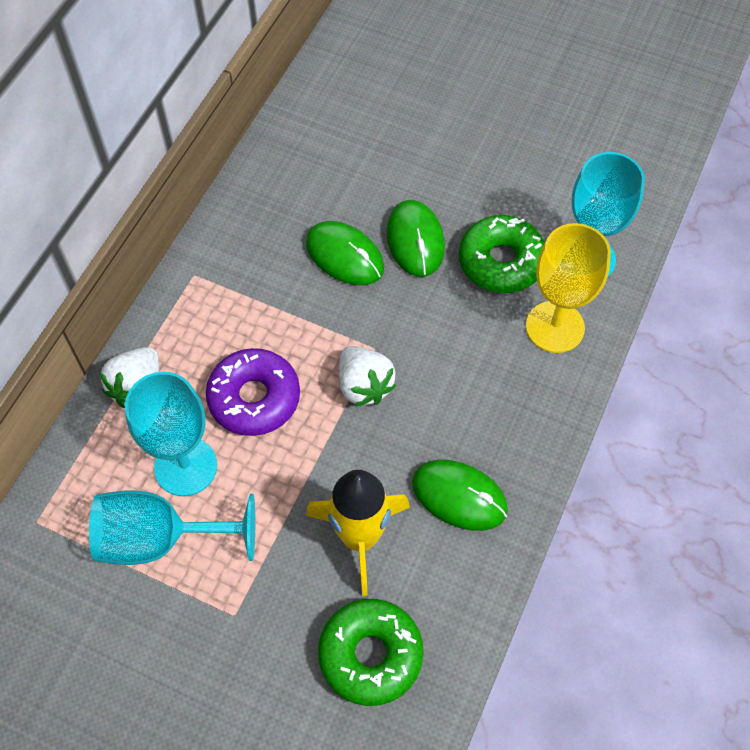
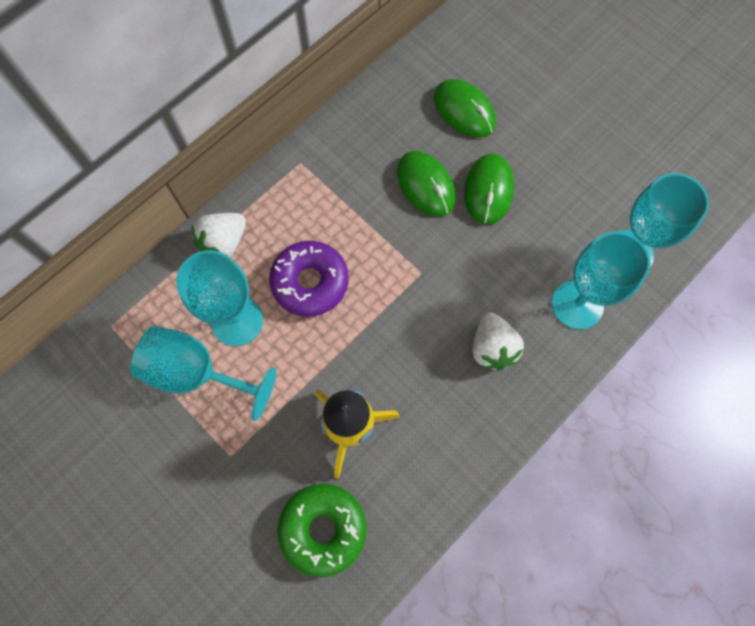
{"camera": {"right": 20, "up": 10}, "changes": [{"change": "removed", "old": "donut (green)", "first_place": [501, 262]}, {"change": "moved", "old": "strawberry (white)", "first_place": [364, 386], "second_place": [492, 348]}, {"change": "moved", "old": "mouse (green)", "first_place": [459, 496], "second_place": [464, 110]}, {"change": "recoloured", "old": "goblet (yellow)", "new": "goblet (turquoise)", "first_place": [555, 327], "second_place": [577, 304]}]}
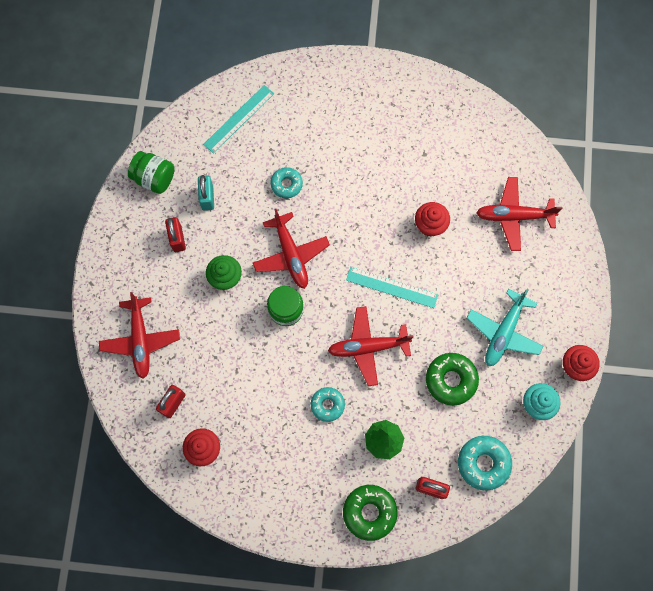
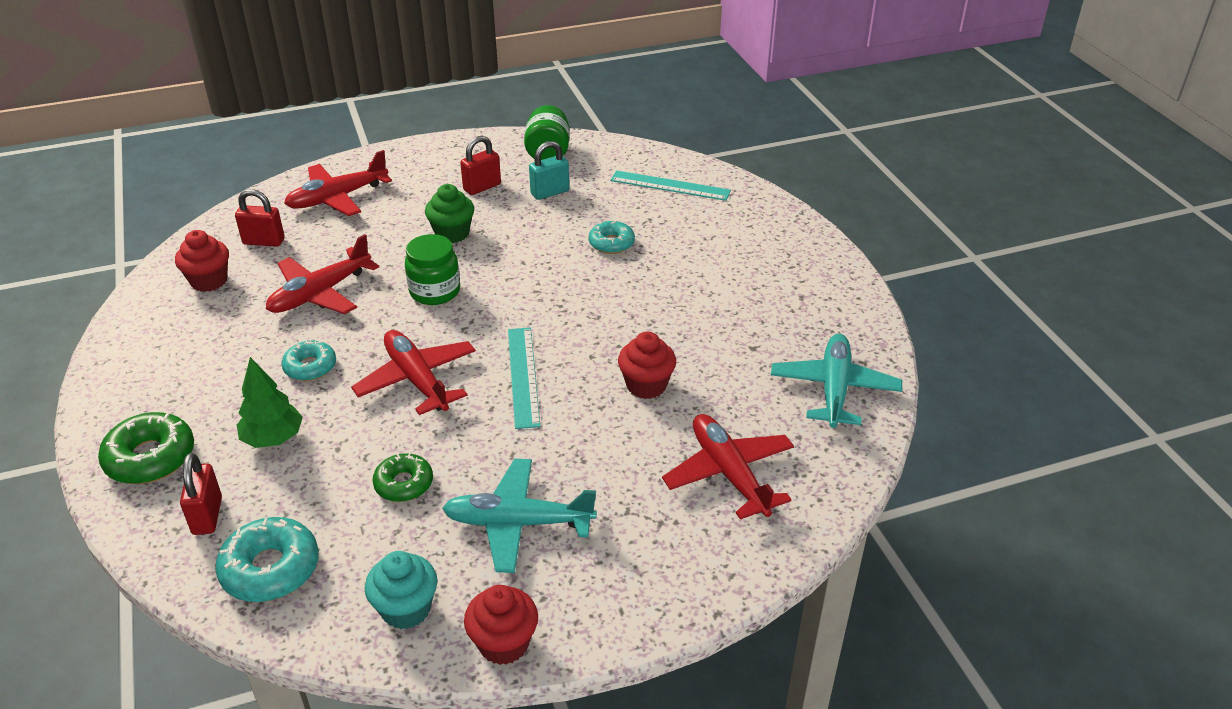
{"camera": {"right": 65, "up": -35}, "changes": [{"change": "added", "new": "plane (turquoise)", "second_place": [834, 389]}, {"change": "moved", "old": "plane (red)", "first_place": [291, 255], "second_place": [320, 293]}, {"change": "resized", "old": "donut (green)", "first_place": [451, 380], "second_place": [404, 484], "factor": 0.65}]}
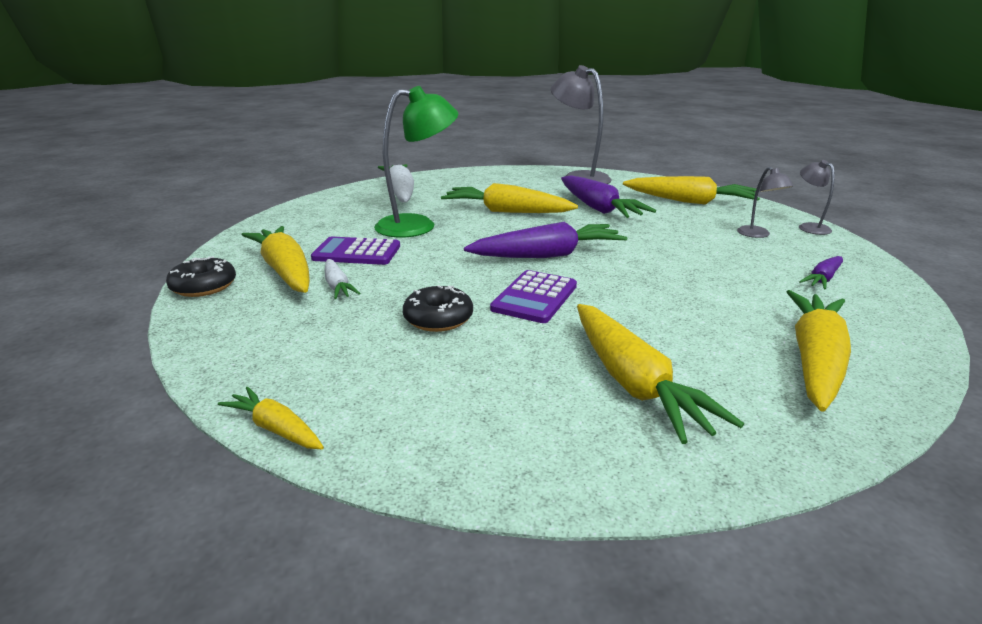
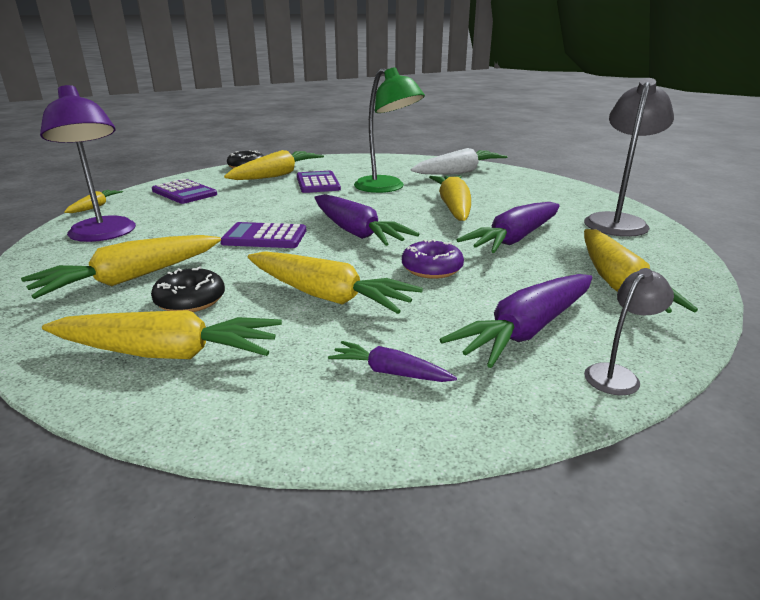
{"camera": {"right": 70, "up": 0}, "changes": [{"change": "removed", "old": "carrot (white)", "first_place": [337, 286]}, {"change": "added", "new": "lamp (purple)", "second_place": [104, 235]}, {"change": "added", "new": "calculator (purple)", "second_place": [184, 193]}, {"change": "added", "new": "carrot (yellow)", "second_place": [327, 296]}, {"change": "added", "new": "donut (purple)", "second_place": [432, 269]}, {"change": "moved", "old": "donut (black)", "first_place": [438, 318], "second_place": [190, 300]}, {"change": "replaced", "old": "lamp (grey)", "new": "carrot (purple)", "first_place": [757, 235], "second_place": [526, 330]}]}
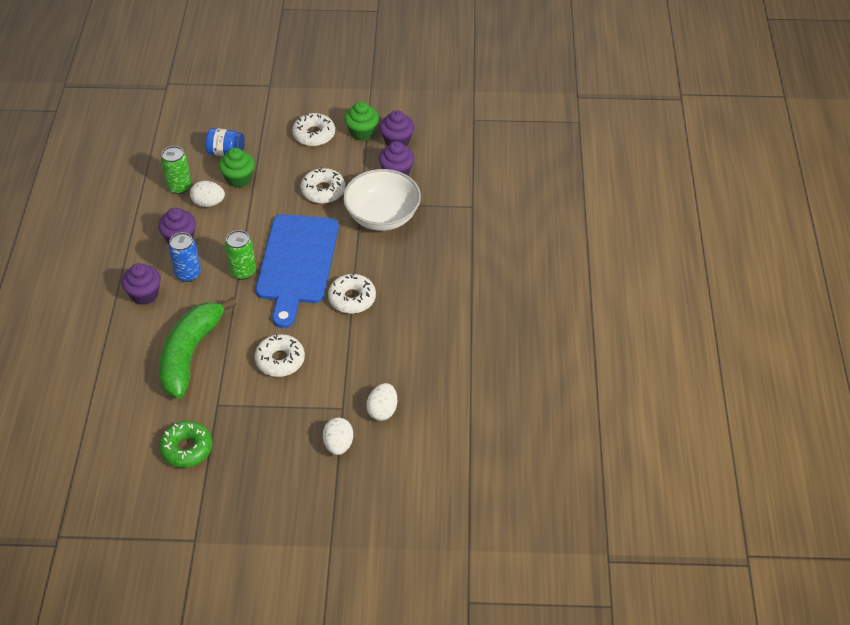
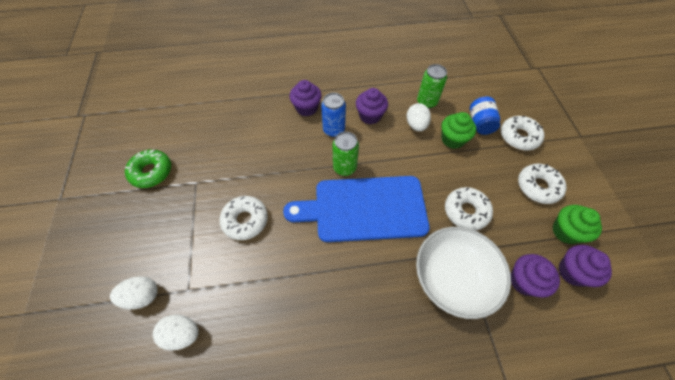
{"camera": {"right": 80, "up": 10}, "changes": [{"change": "removed", "old": "banana (green)", "first_place": [190, 354]}, {"change": "moved", "old": "donut (white)", "first_place": [352, 298], "second_place": [519, 137]}]}
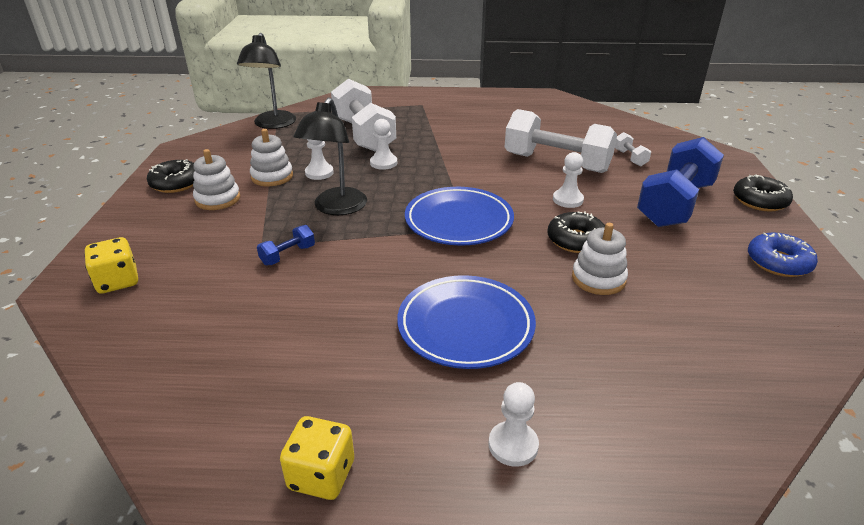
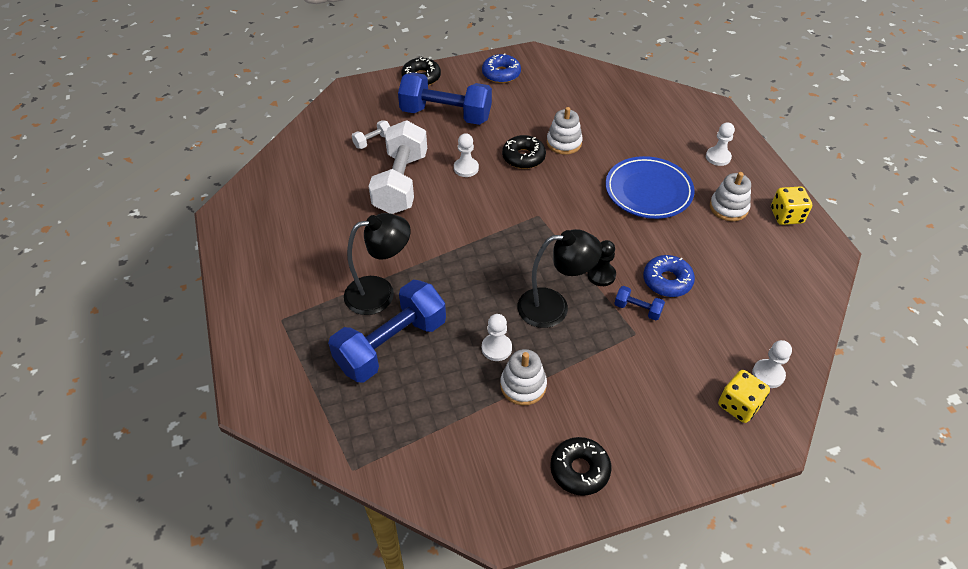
{"camera": {"right": -110, "up": 15}, "changes": [{"change": "removed", "old": "plate (blue)", "first_place": [459, 221]}, {"change": "added", "new": "pawn (black)", "second_place": [601, 275]}, {"change": "added", "new": "donut (blue)", "second_place": [667, 281]}, {"change": "moved", "old": "stacking toy (white)", "first_place": [218, 199], "second_place": [728, 208]}, {"change": "moved", "old": "lamp (black)", "first_place": [273, 124], "second_place": [380, 293]}, {"change": "moved", "old": "pawn (white)", "first_place": [383, 163], "second_place": [768, 374]}, {"change": "recoloured", "old": "dumbbell (white)", "new": "dumbbell (blue)", "first_place": [364, 135], "second_place": [391, 345]}]}
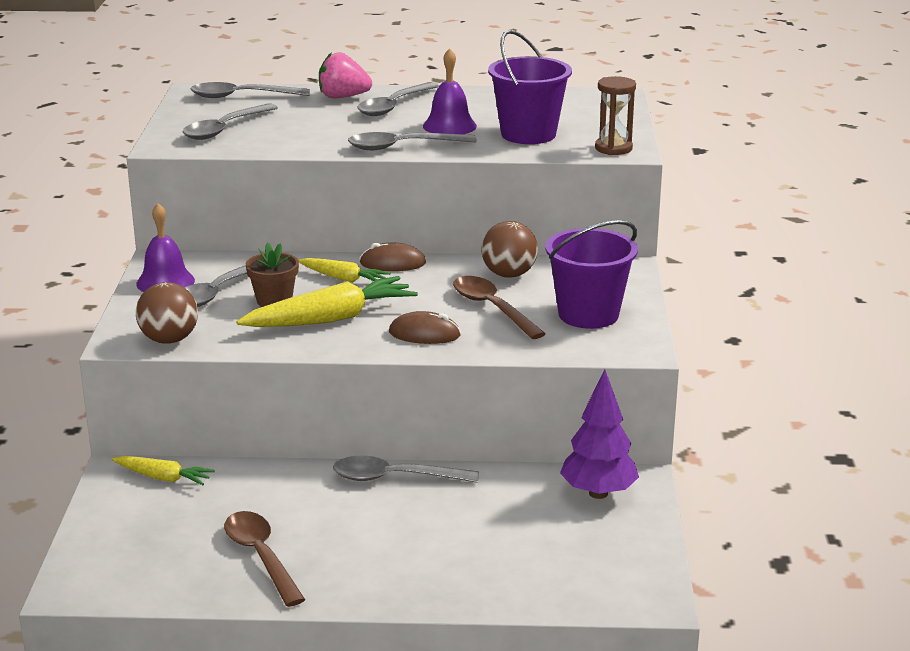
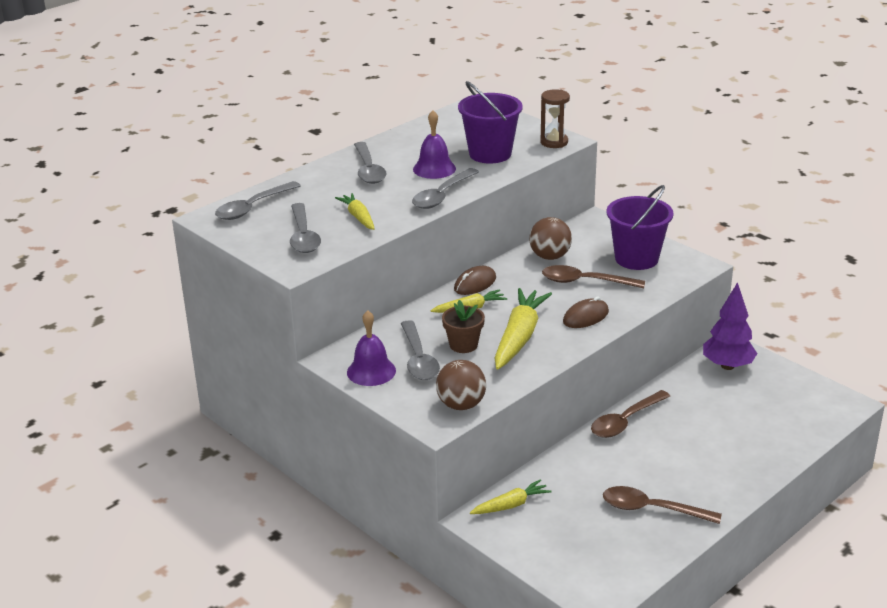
{"camera": {"right": -45, "up": 5}, "changes": [{"change": "removed", "old": "strawberry (pink)", "first_place": [343, 97]}, {"change": "added", "new": "carrot (yellow)", "second_place": [358, 217]}, {"change": "recoloured", "old": "spoon (grey)", "new": "spoon (brown)", "first_place": [395, 478], "second_place": [625, 421]}]}
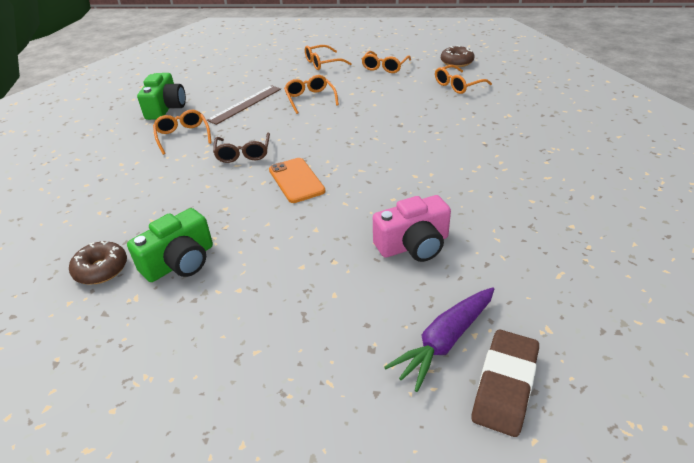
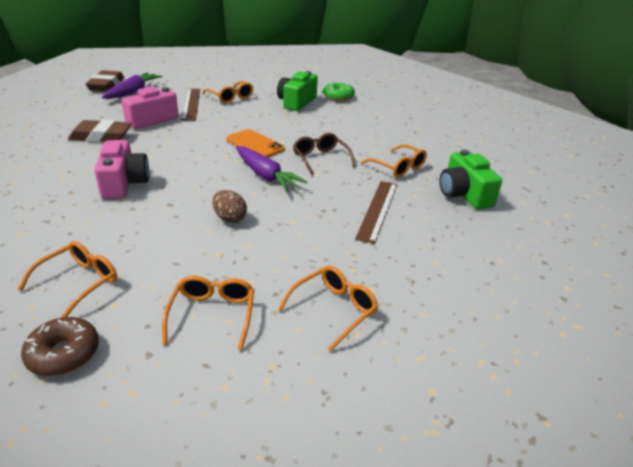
{"camera": {"right": 155, "up": -5}, "changes": [{"change": "added", "new": "eraser (brown)", "second_place": [101, 136]}, {"change": "added", "new": "camera (pink)", "second_place": [124, 183]}, {"change": "added", "new": "ruler (brown)", "second_place": [191, 104]}, {"change": "added", "new": "egg (brown)", "second_place": [229, 218]}, {"change": "added", "new": "carrot (purple)", "second_place": [265, 176]}, {"change": "moved", "old": "glasses (orange)", "first_place": [310, 99], "second_place": [230, 97]}, {"change": "recoloured", "old": "donut (brown)", "new": "donut (green)", "first_place": [101, 269], "second_place": [338, 97]}]}
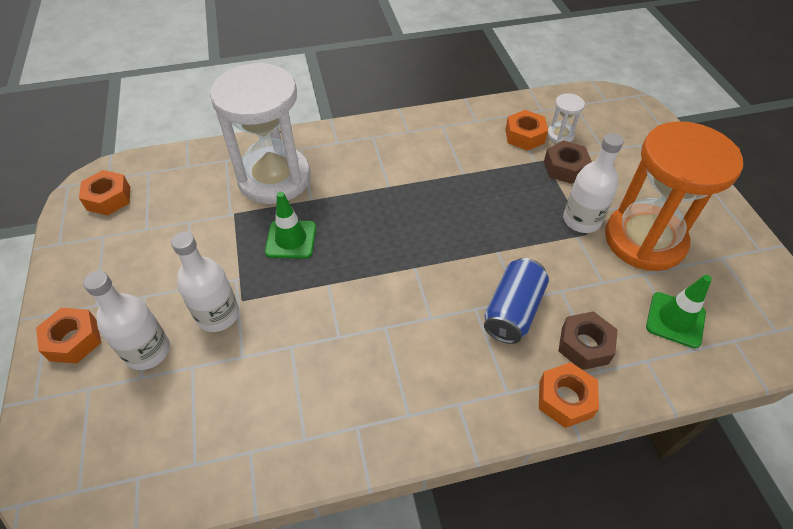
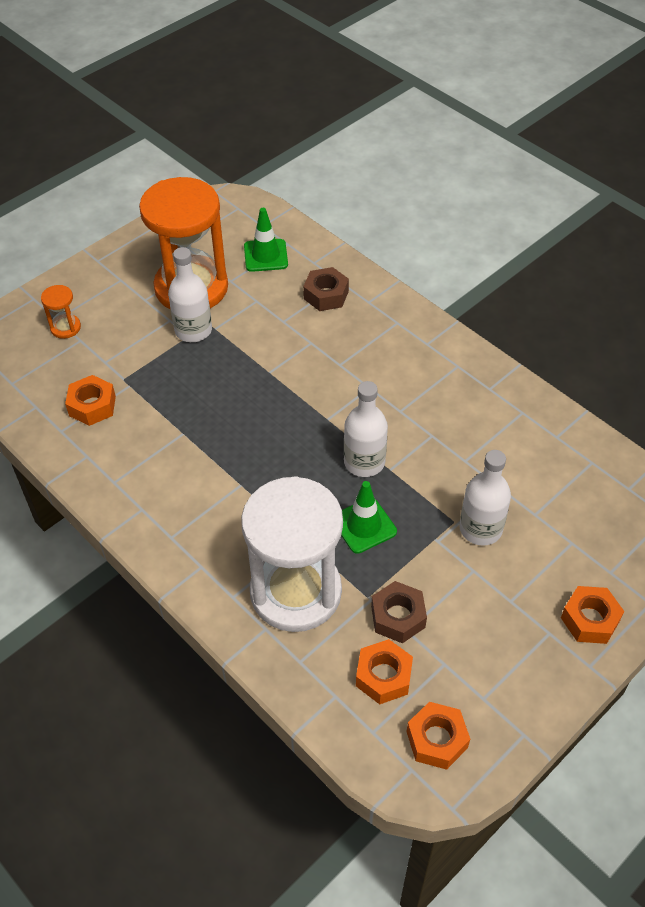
{"camera": {"right": -120, "up": 0}, "changes": [{"change": "removed", "old": "can (blue)", "first_place": [512, 311]}, {"change": "removed", "old": "hourglass (white)", "first_place": [560, 135]}, {"change": "added", "new": "hourglass (orange)", "second_place": [65, 327]}, {"change": "moved", "old": "bottle (white)", "first_place": [148, 351], "second_place": [364, 462]}, {"change": "moved", "old": "nut (orange)", "first_place": [565, 399], "second_place": [383, 676]}, {"change": "moved", "old": "nut (brown)", "first_place": [565, 168], "second_place": [398, 617]}]}
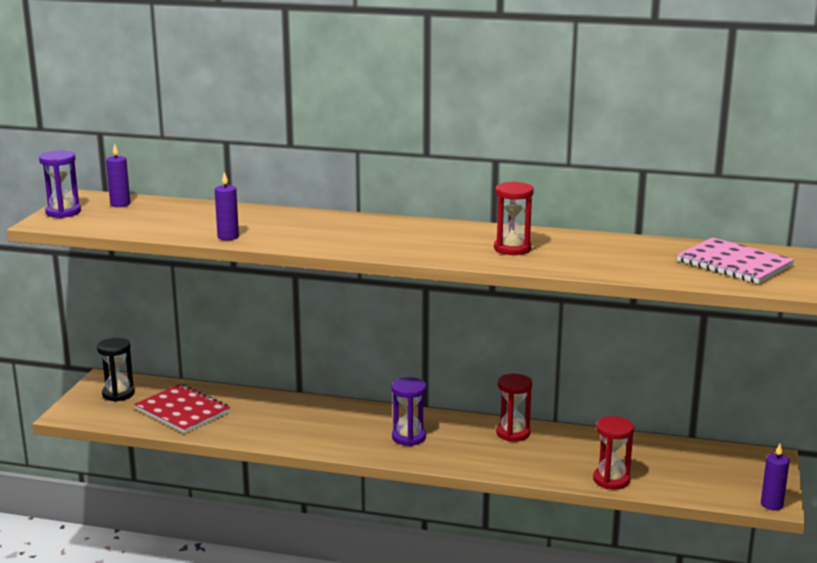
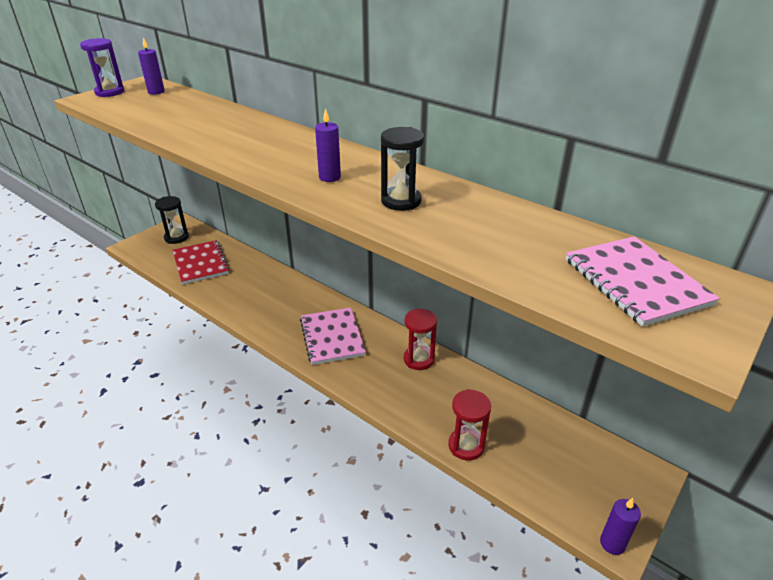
{"camera": {"right": 25, "up": 15}, "changes": [{"change": "moved", "old": "candle (purple)", "first_place": [228, 237], "second_place": [329, 177]}, {"change": "replaced", "old": "hourglass (purple)", "new": "notebook (pink)", "first_place": [408, 437], "second_place": [332, 337]}, {"change": "recoloured", "old": "hourglass (red)", "new": "hourglass (black)", "first_place": [512, 249], "second_place": [401, 201]}]}
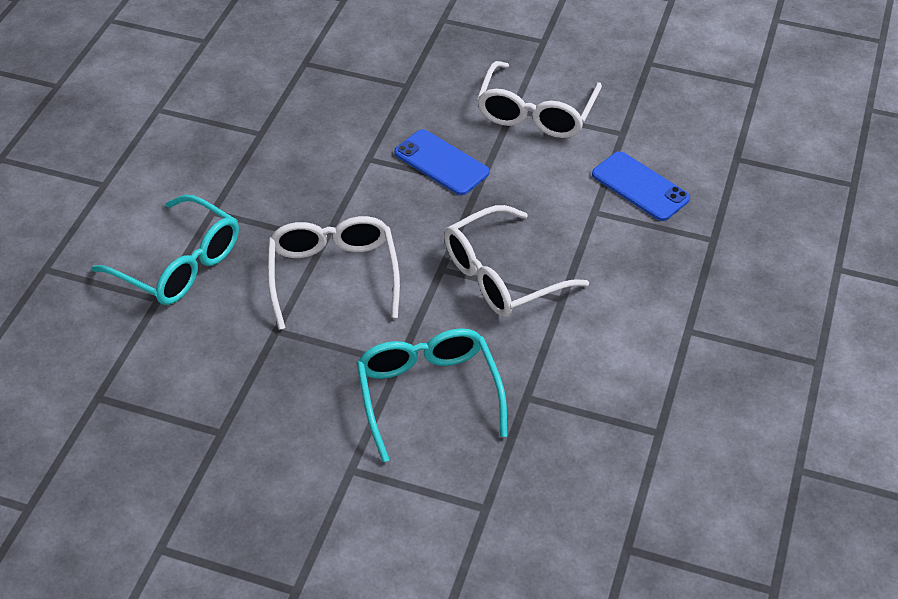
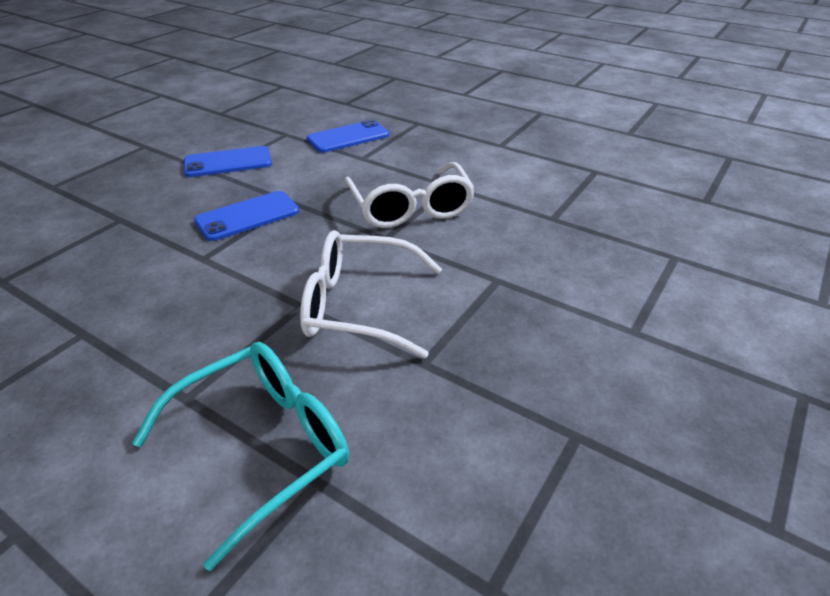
{"camera": {"right": -75, "up": -10}, "changes": [{"change": "removed", "old": "glasses (turquoise)", "first_place": [428, 394]}, {"change": "replaced", "old": "glasses (white)", "new": "phone (blue)", "first_place": [536, 112], "second_place": [228, 162]}]}
